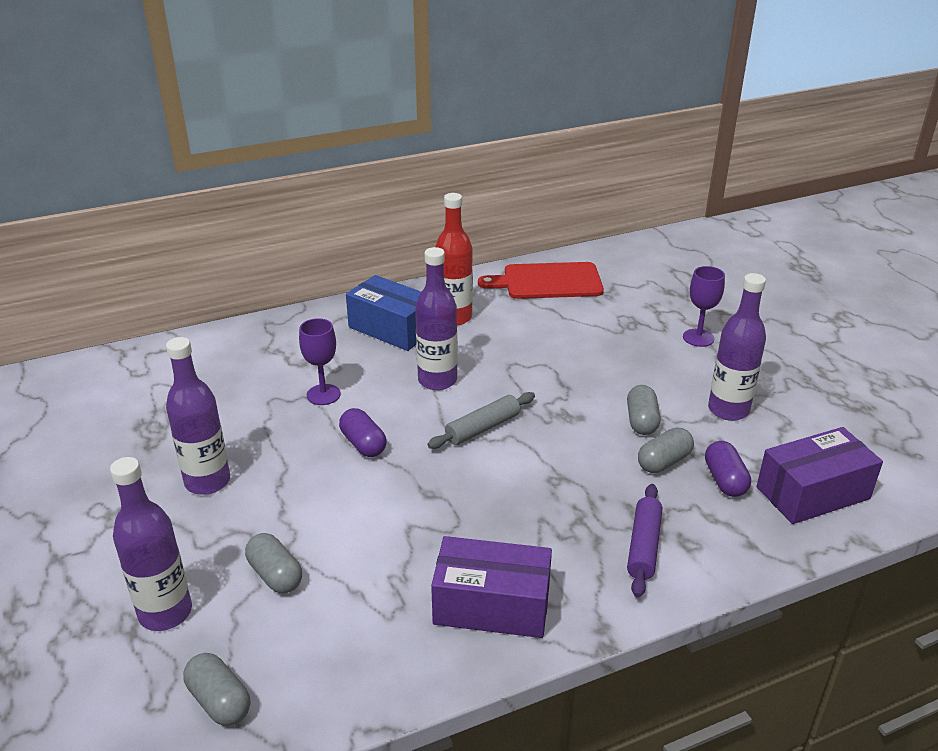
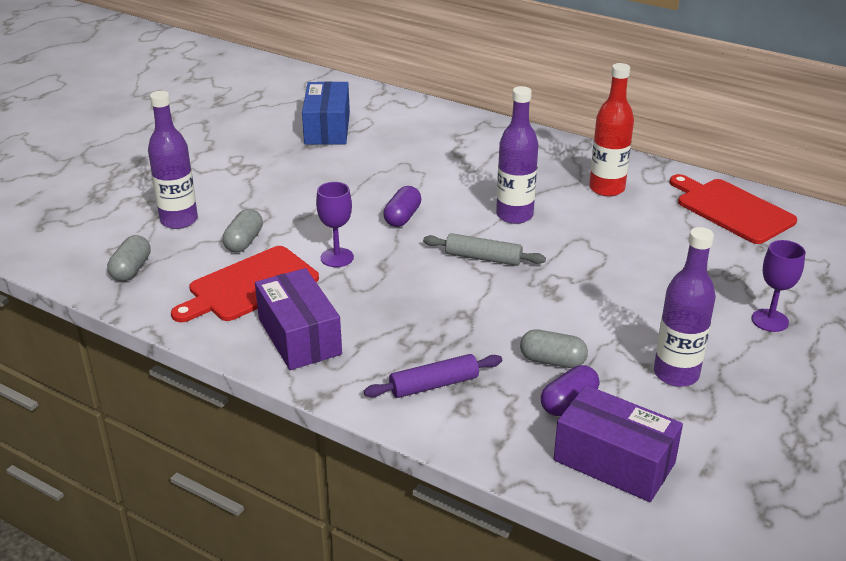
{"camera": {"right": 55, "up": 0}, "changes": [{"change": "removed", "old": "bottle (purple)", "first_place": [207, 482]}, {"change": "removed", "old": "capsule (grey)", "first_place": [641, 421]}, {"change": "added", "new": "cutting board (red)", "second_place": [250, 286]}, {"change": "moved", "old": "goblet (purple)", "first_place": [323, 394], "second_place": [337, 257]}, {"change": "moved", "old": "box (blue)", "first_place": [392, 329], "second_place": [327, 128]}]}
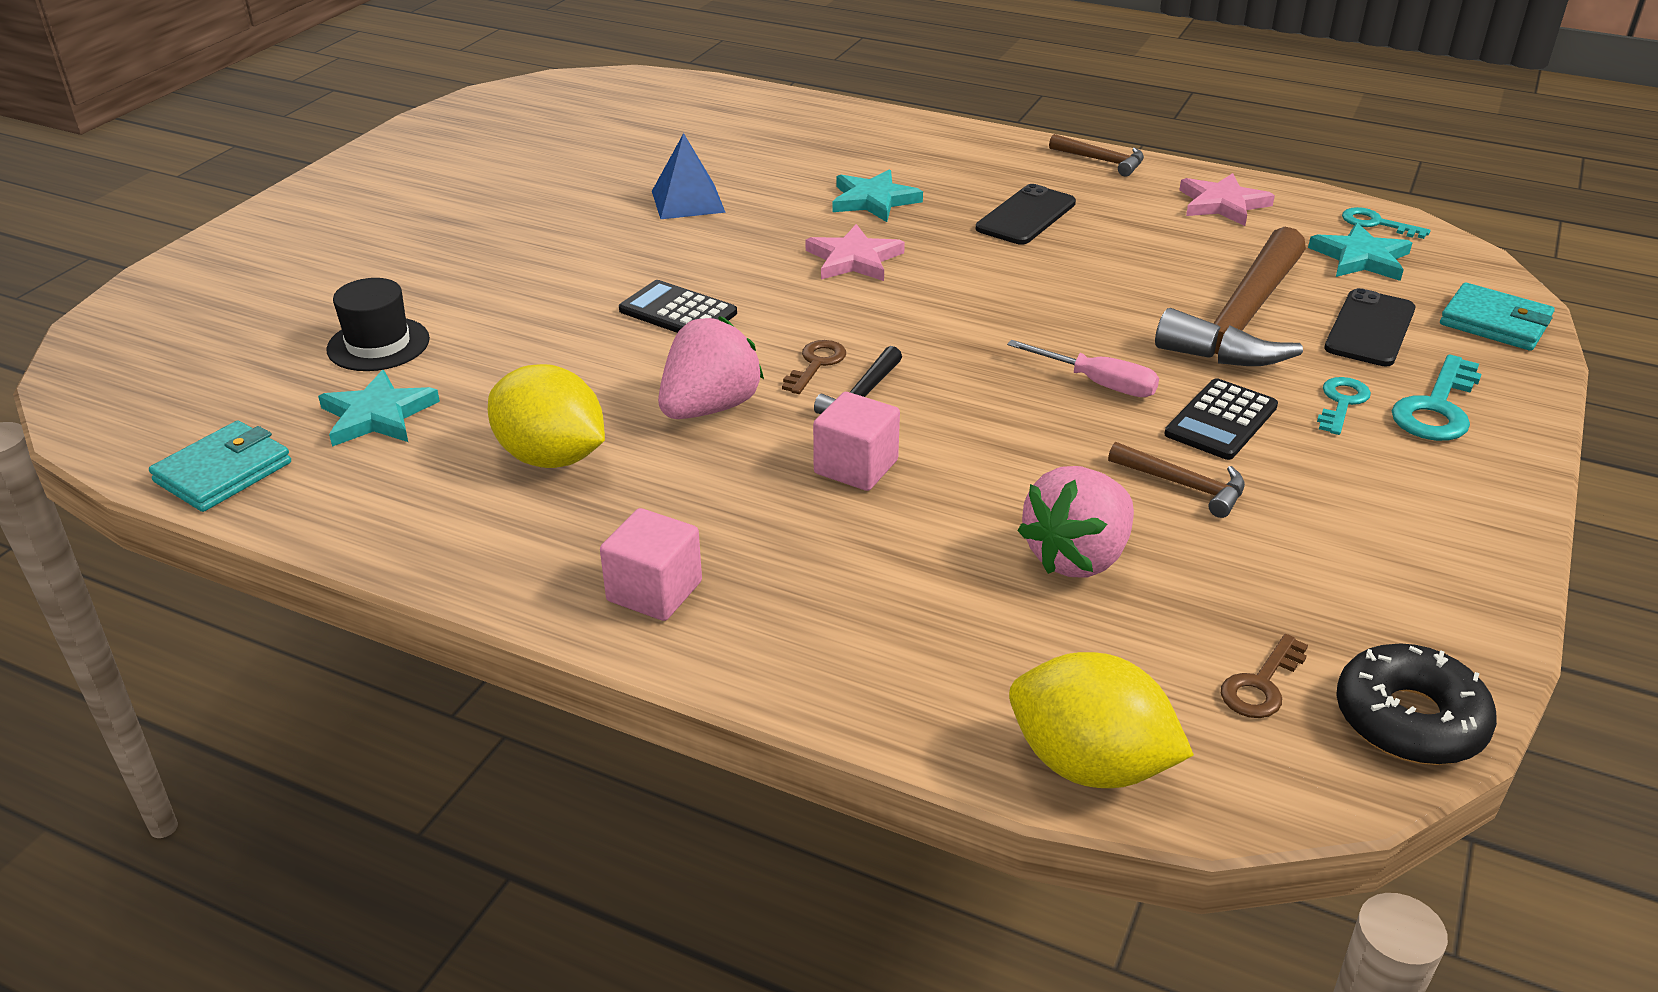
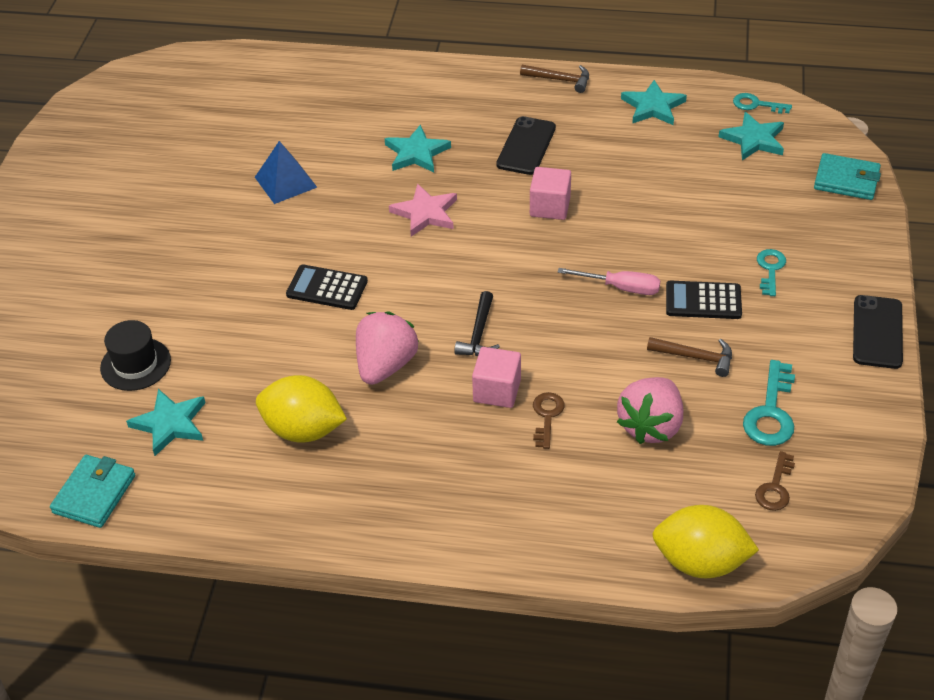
{"camera": {"right": -15, "up": 10}, "changes": [{"change": "removed", "old": "hammer (brown)", "first_place": [1242, 321]}, {"change": "removed", "old": "donut (black)", "first_place": [1409, 720]}, {"change": "moved", "old": "cube (pink)", "first_place": [654, 591], "second_place": [550, 207]}, {"change": "moved", "old": "key (brown)", "first_place": [816, 364], "second_place": [547, 416]}, {"change": "moved", "old": "phone (black)", "first_place": [1370, 329], "second_place": [877, 332]}, {"change": "moved", "old": "key (turquoise)", "first_place": [1437, 408], "second_place": [771, 412]}, {"change": "recoloured", "old": "star (pink)", "new": "star (turquoise)", "first_place": [1222, 204], "second_place": [653, 106]}, {"change": "turned", "old": "calculator (black)", "first_place": [1221, 420], "second_place": [703, 301], "degrees": 75}]}
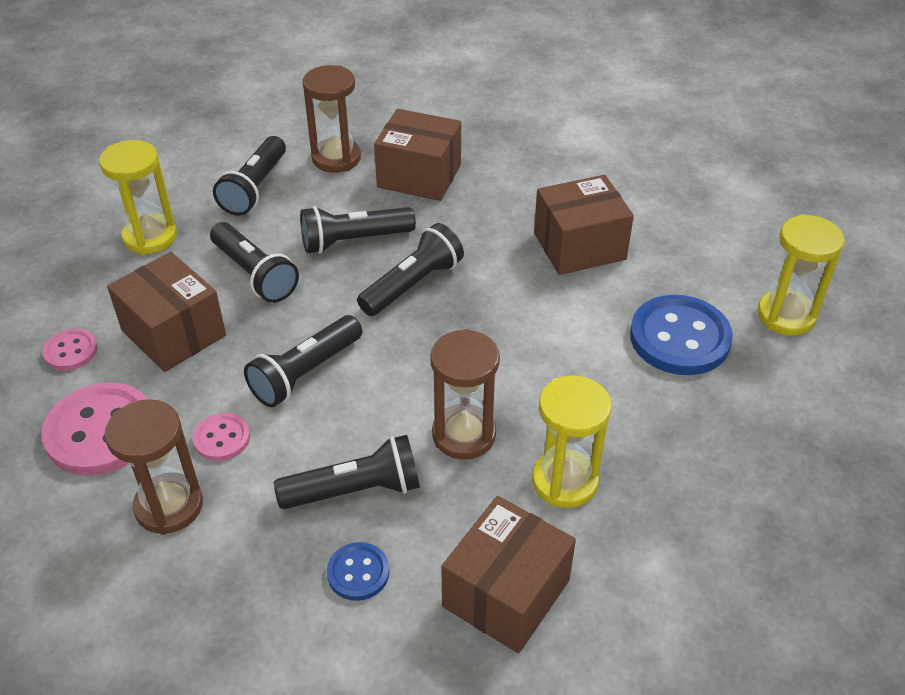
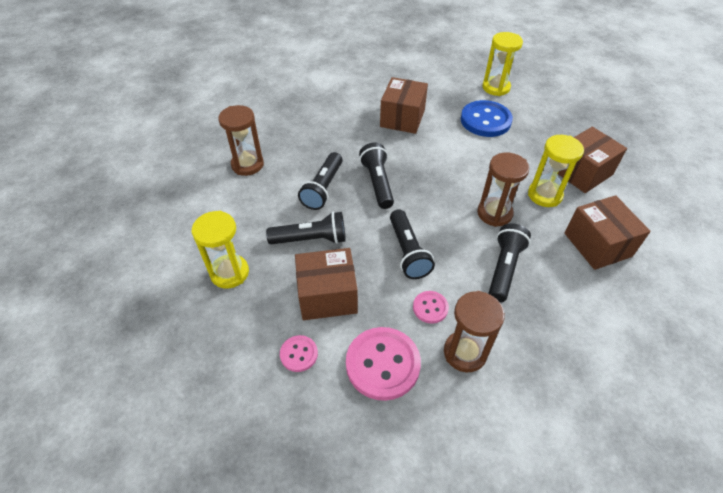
{"camera": {"right": -55, "up": 5}, "changes": [{"change": "removed", "old": "flashlight (black)", "first_place": [255, 188]}, {"change": "removed", "old": "button (blue)", "first_place": [358, 573]}, {"change": "moved", "old": "box (brown)", "first_place": [419, 176], "second_place": [582, 172]}]}
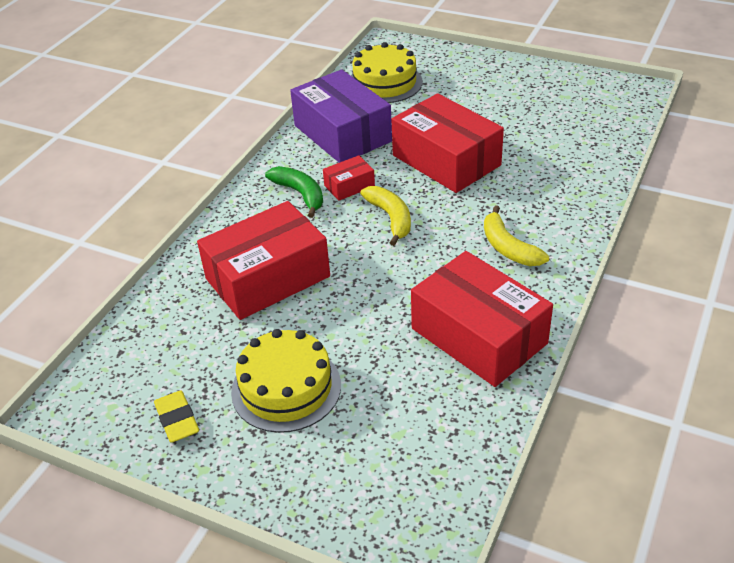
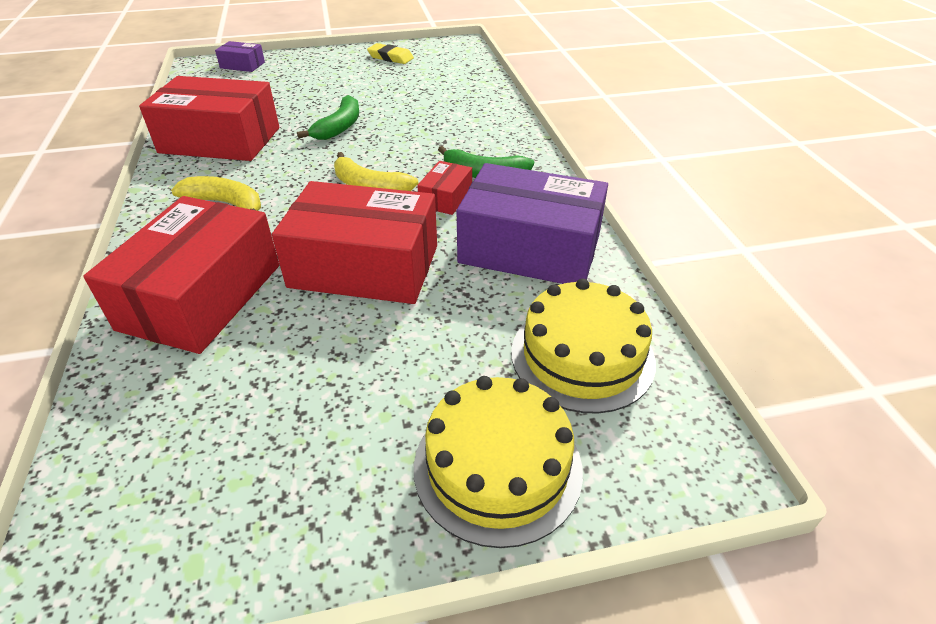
{"camera": {"right": 140, "up": 0}, "changes": [{"change": "added", "new": "box (purple)", "second_place": [242, 65]}, {"change": "added", "new": "banana (green)", "second_place": [339, 127]}, {"change": "moved", "old": "box (red)", "first_place": [268, 278], "second_place": [201, 296]}, {"change": "moved", "old": "cake (yellow)", "first_place": [286, 388], "second_place": [497, 467]}]}
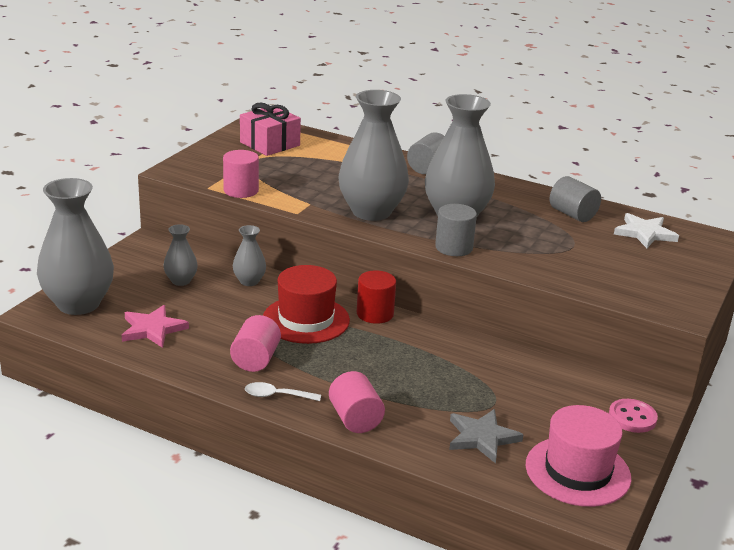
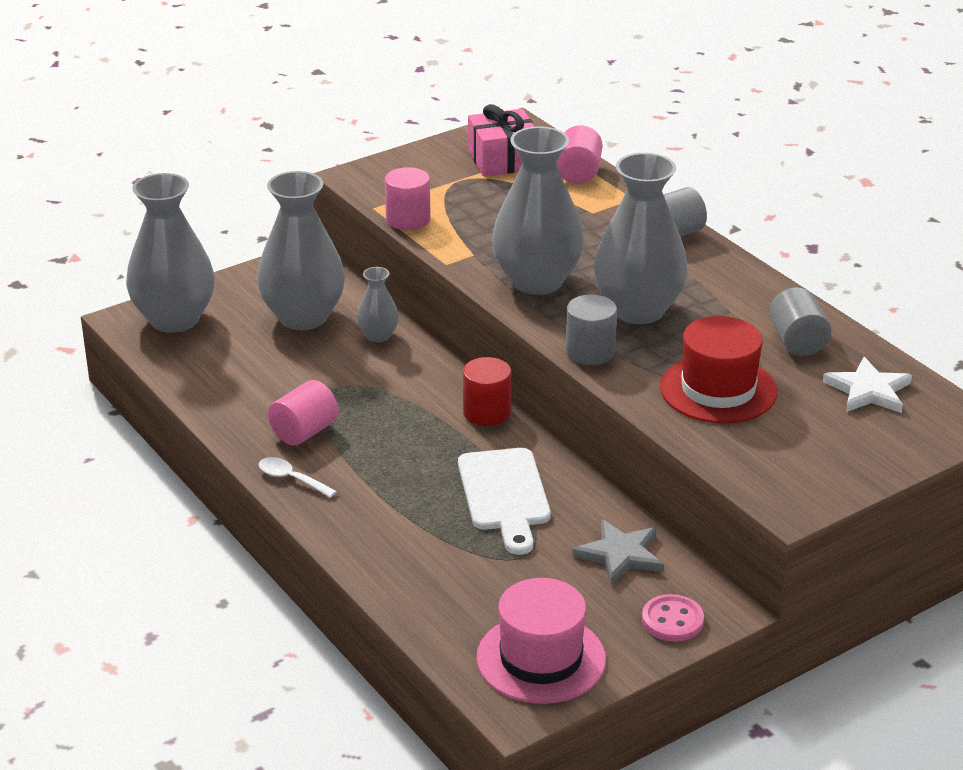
{"camera": {"right": 30, "up": 5}, "changes": [{"change": "removed", "old": "star (pink)", "first_place": [152, 329]}, {"change": "added", "new": "cutting board (white)", "second_place": [504, 495]}, {"change": "moved", "old": "hat (red)", "first_place": [306, 320], "second_place": [718, 390]}, {"change": "moved", "old": "cylinder (pink)", "first_place": [355, 419], "second_place": [578, 173]}, {"change": "moved", "old": "star (grey)", "first_place": [482, 437], "second_place": [620, 555]}, {"change": "resized", "old": "vase (grey)", "first_place": [181, 281], "second_place": [303, 317], "factor": 2.1}]}
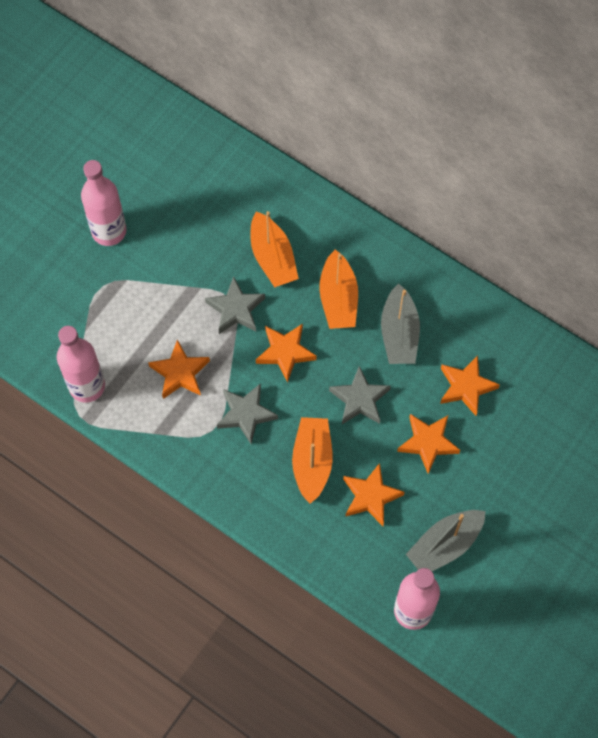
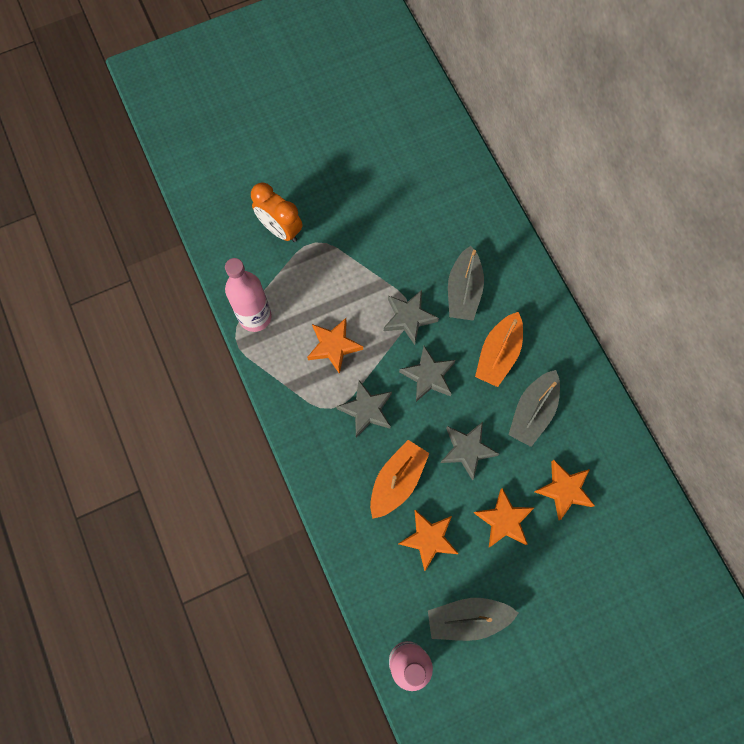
{"camera": {"right": 30, "up": 5}, "changes": [{"change": "removed", "old": "bottle (pink)", "first_place": [109, 231]}, {"change": "added", "new": "clock (orange)", "second_place": [280, 229]}, {"change": "recoloured", "old": "boat (orange)", "new": "boat (grey)", "first_place": [272, 257], "second_place": [463, 291]}, {"change": "recoloured", "old": "star (orange)", "new": "star (grey)", "first_place": [285, 352], "second_place": [428, 376]}]}
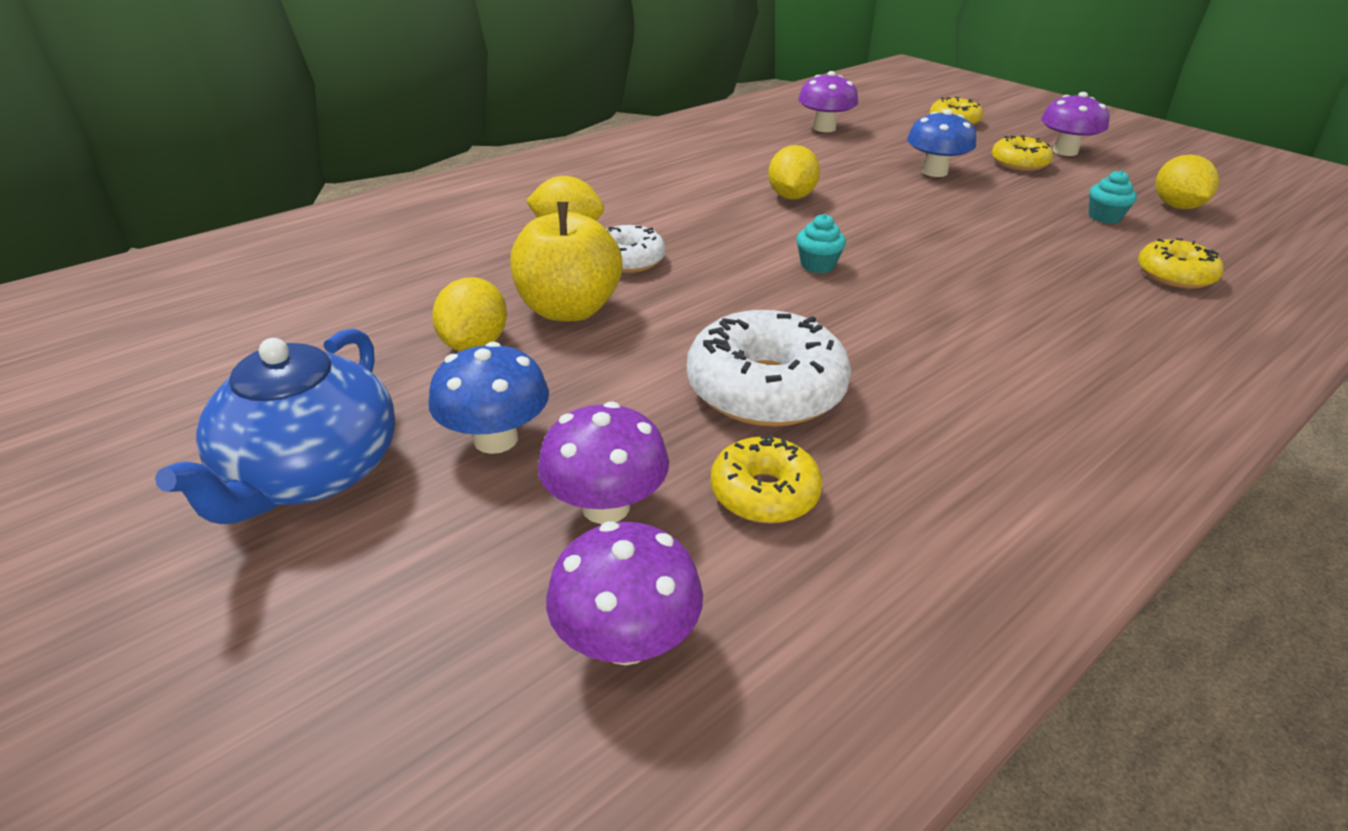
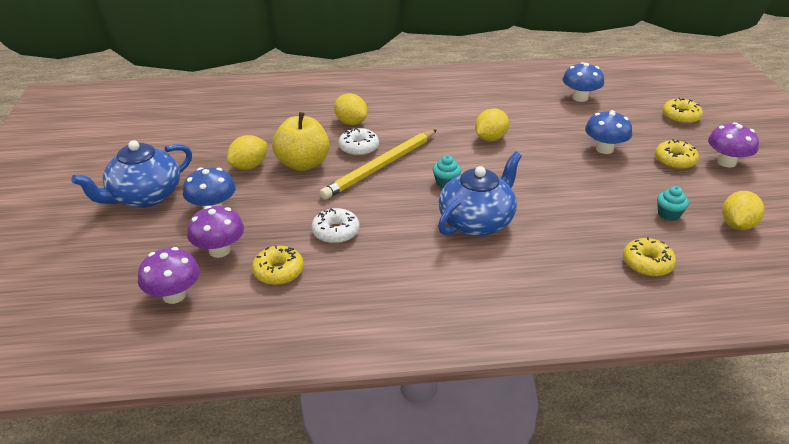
{"camera": {"right": 35, "up": 0}, "changes": [{"change": "added", "new": "pencil (yellow)", "second_place": [380, 167]}, {"change": "added", "new": "teapot (blue)", "second_place": [477, 222]}, {"change": "recoloured", "old": "mushroom (purple)", "new": "mushroom (blue)", "first_place": [824, 128], "second_place": [580, 98]}, {"change": "resized", "old": "donut (white)", "first_place": [765, 389], "second_place": [336, 232], "factor": 0.58}]}
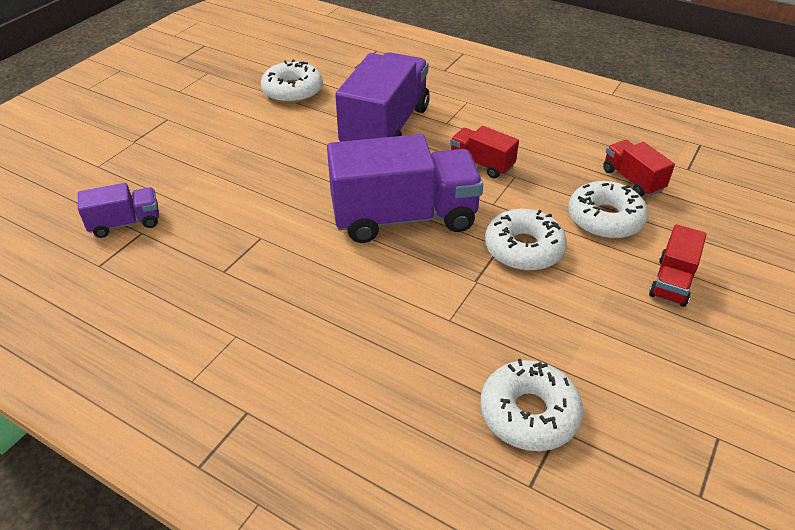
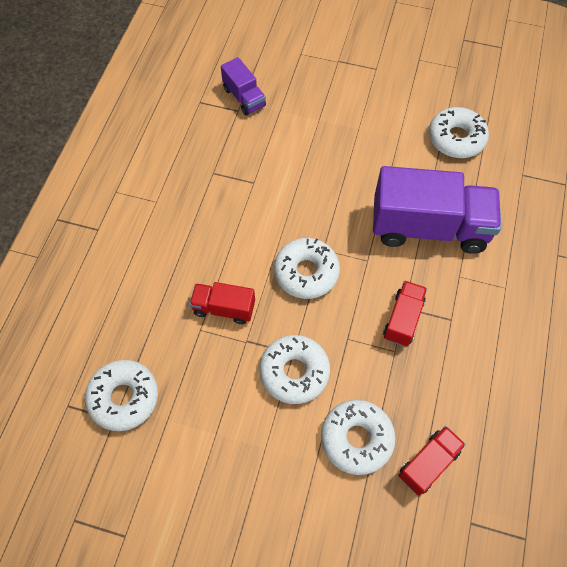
{"camera": {"right": 75, "up": 20}, "changes": [{"change": "moved", "old": "truck (red)", "first_place": [672, 281], "second_place": [224, 308]}, {"change": "replaced", "old": "truck (purple)", "new": "donut (white)", "first_place": [404, 217], "second_place": [306, 272]}]}
